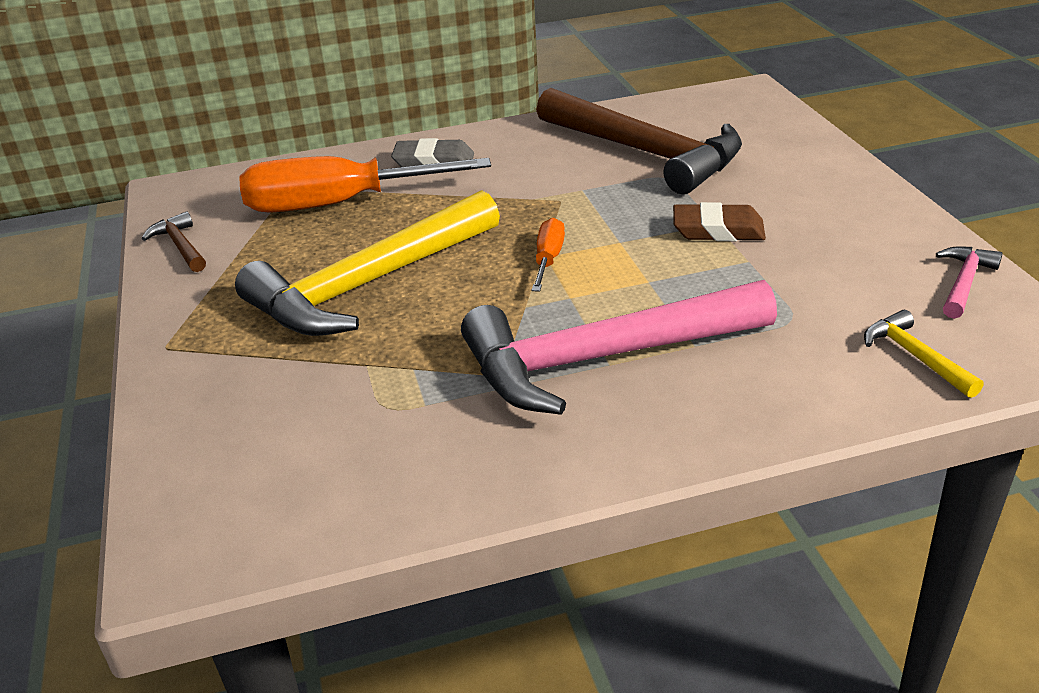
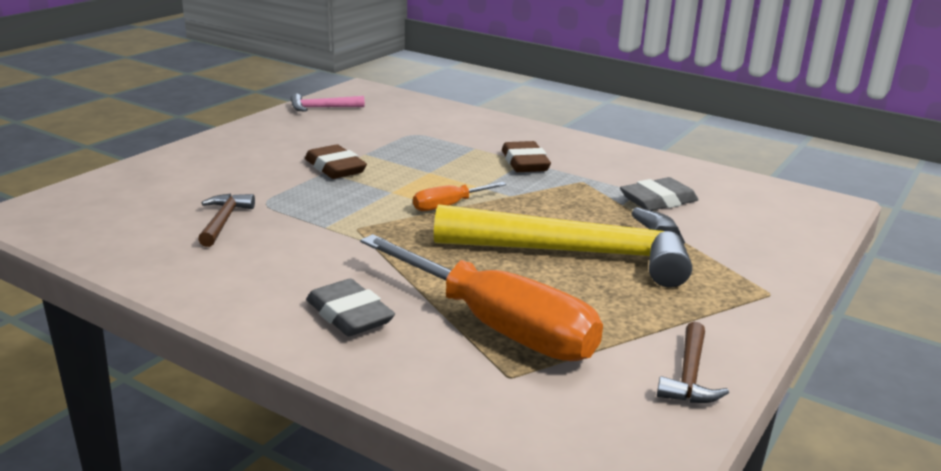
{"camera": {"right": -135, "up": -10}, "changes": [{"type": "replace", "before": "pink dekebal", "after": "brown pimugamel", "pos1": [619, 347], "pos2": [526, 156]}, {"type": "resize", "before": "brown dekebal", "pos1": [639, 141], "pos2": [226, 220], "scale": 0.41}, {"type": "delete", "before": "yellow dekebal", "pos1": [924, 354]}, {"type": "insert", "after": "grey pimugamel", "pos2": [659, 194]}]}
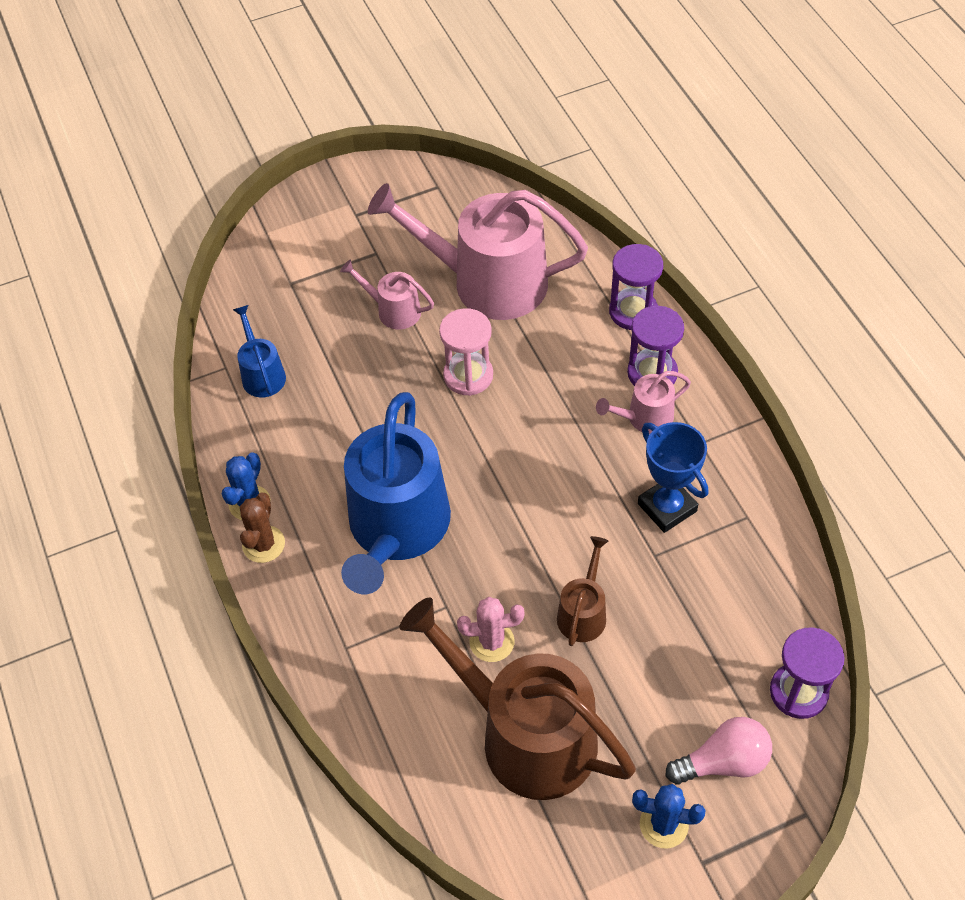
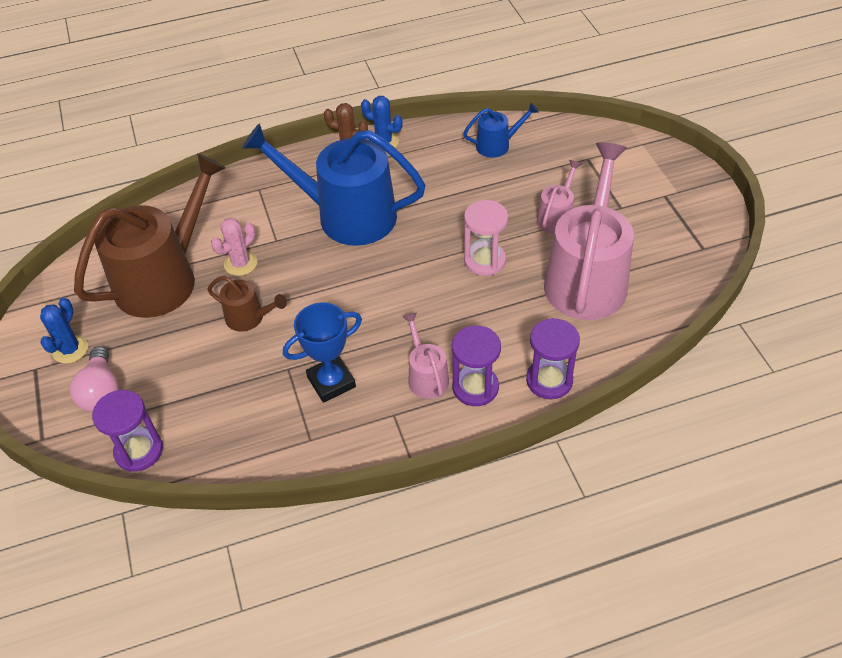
{"camera": {"right": 95, "up": -5}, "changes": [{"type": "rotate", "before": "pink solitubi", "pos1": [490, 629], "pos2": [234, 246], "turn": 45}]}
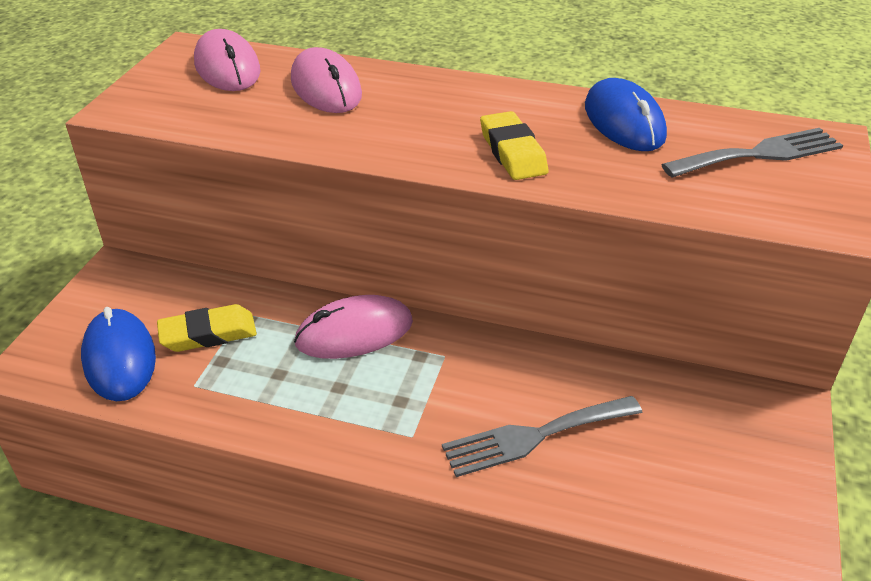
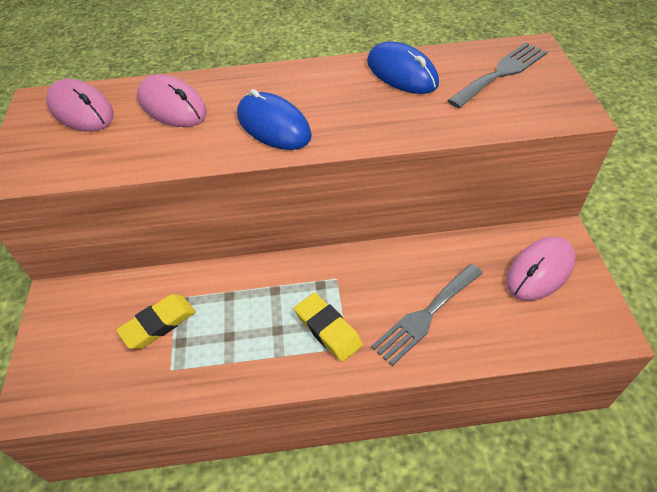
{"camera": {"right": -20, "up": 10}, "changes": [{"type": "move", "before": "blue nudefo", "pos1": [118, 354], "pos2": [274, 119]}, {"type": "move", "before": "pink nudefo", "pos1": [353, 327], "pos2": [541, 269]}, {"type": "move", "before": "yellow pimugamel", "pos1": [514, 145], "pos2": [328, 327]}]}
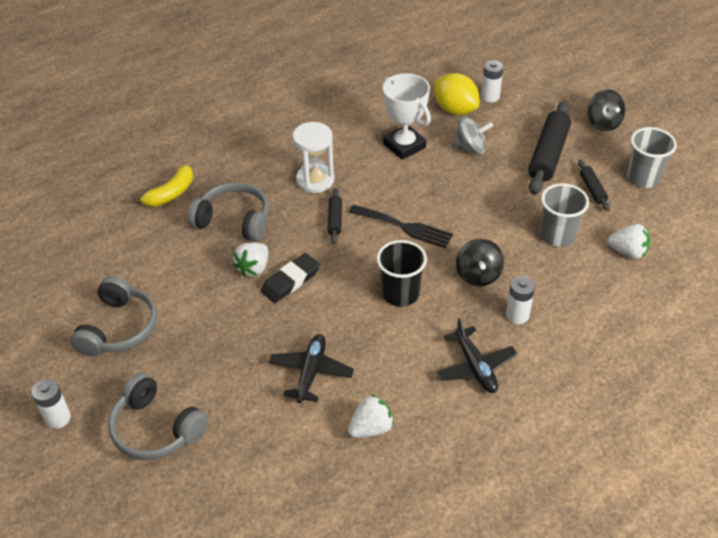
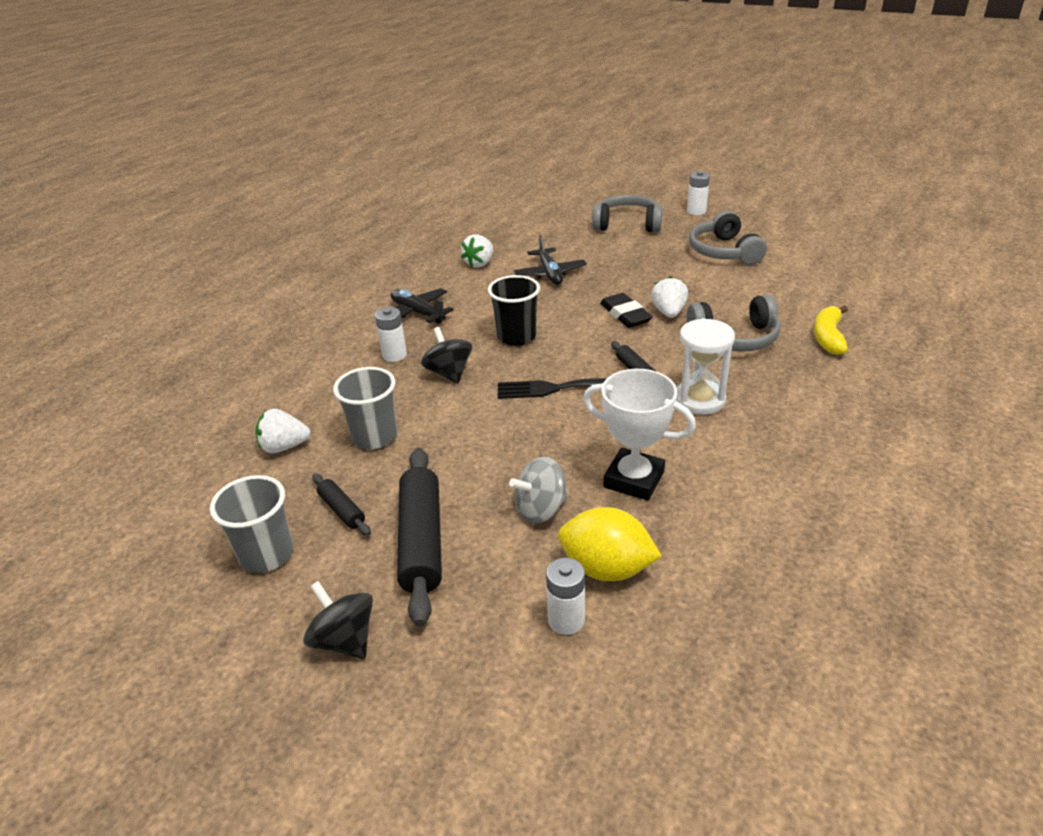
{"camera": {"right": 155, "up": -10}, "changes": [{"type": "rotate", "before": "black pimugamel", "pos1": [290, 278], "pos2": [626, 310], "turn": -45}]}
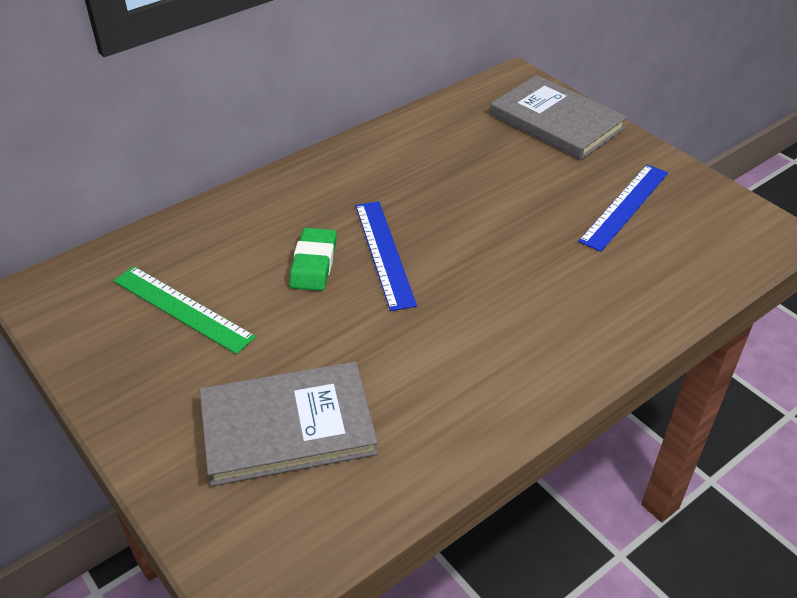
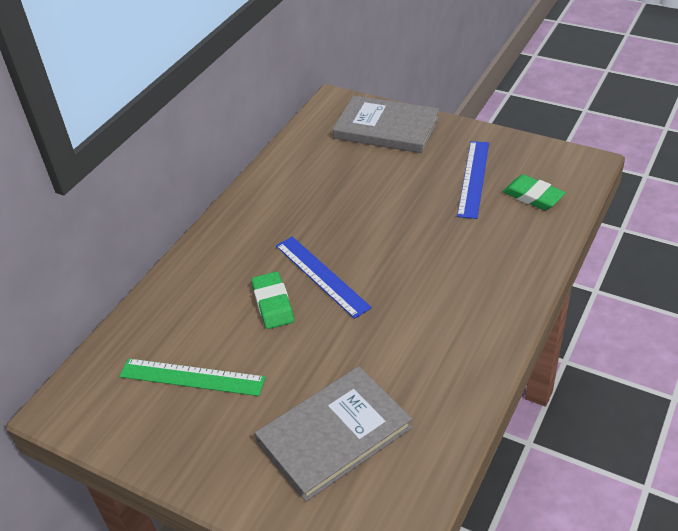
{"camera": {"right": -20, "up": 0}, "changes": [{"type": "insert", "after": "green pimugamel", "pos2": [534, 192]}]}
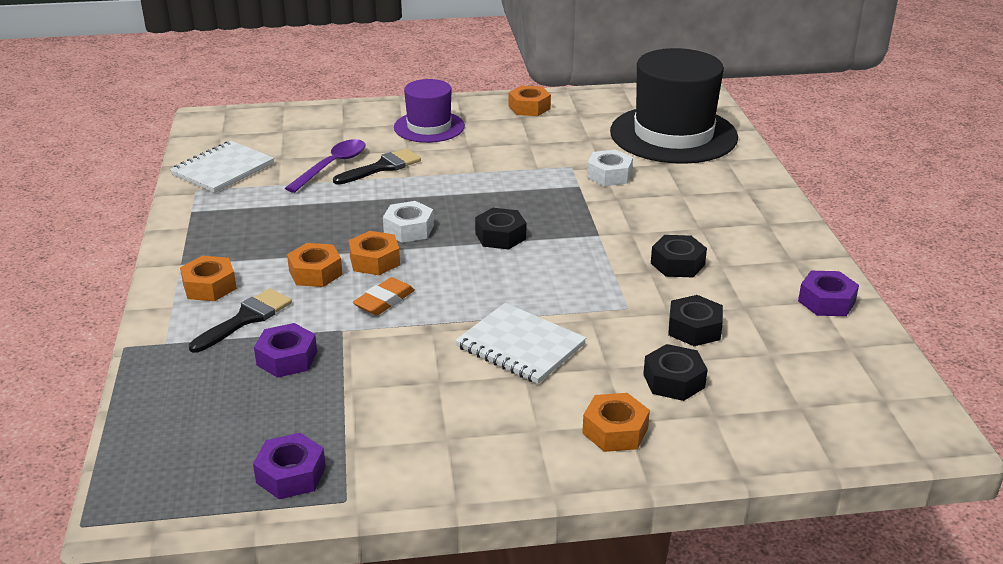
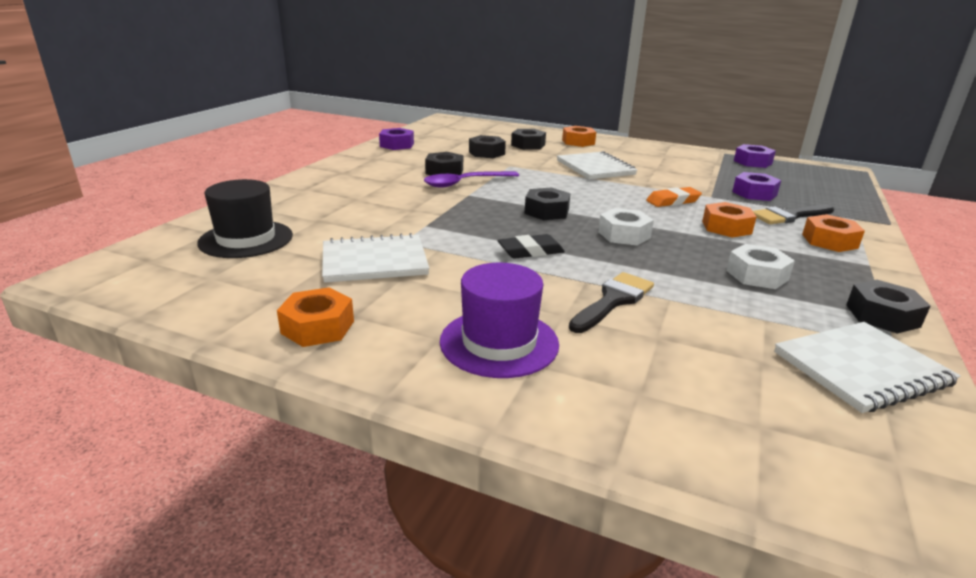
{"camera": {"right": -150, "up": -5}, "changes": [{"type": "move", "before": "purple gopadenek", "pos1": [325, 166], "pos2": [471, 179]}, {"type": "rotate", "before": "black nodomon", "pos1": [377, 166], "pos2": [611, 302], "turn": 135}, {"type": "delete", "before": "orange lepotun", "pos1": [374, 253]}, {"type": "move", "before": "white lepotun", "pos1": [610, 168], "pos2": [760, 266]}, {"type": "resize", "before": "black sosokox", "pos1": [674, 106], "pos2": [245, 218], "scale": 0.57}, {"type": "insert", "after": "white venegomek", "pos2": [375, 258]}, {"type": "insert", "after": "black pimugamel", "pos2": [531, 246]}, {"type": "insert", "after": "black lepotun", "pos2": [888, 307]}]}
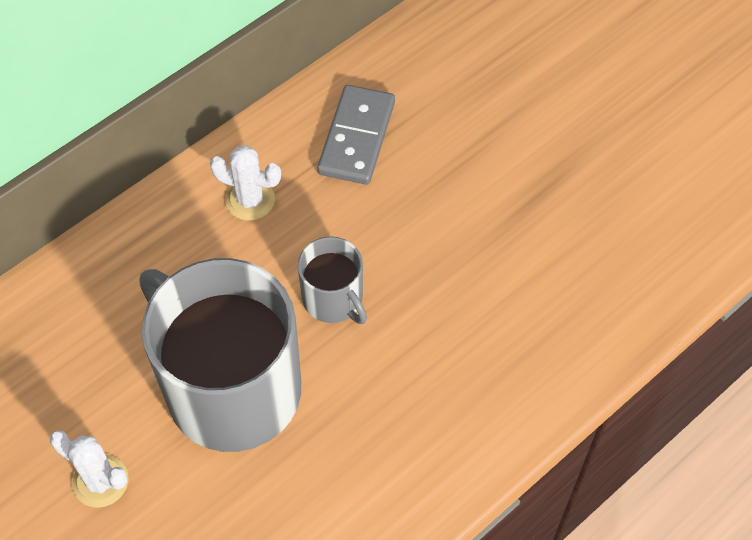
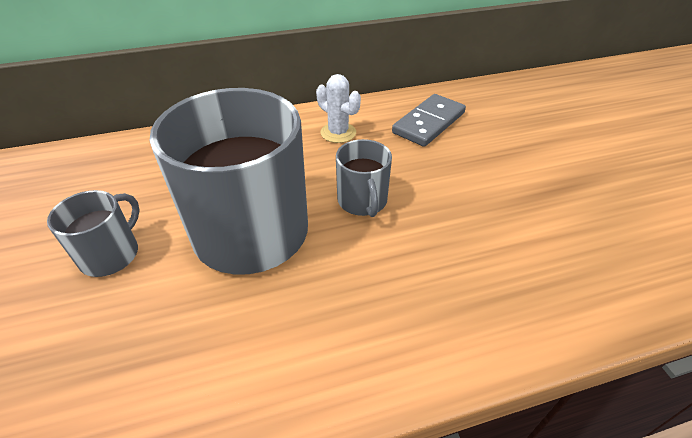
{"camera": {"right": 25, "up": -15}, "changes": [{"type": "replace", "before": "white solitubi", "after": "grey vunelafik", "pos1": [89, 469], "pos2": [93, 233]}]}
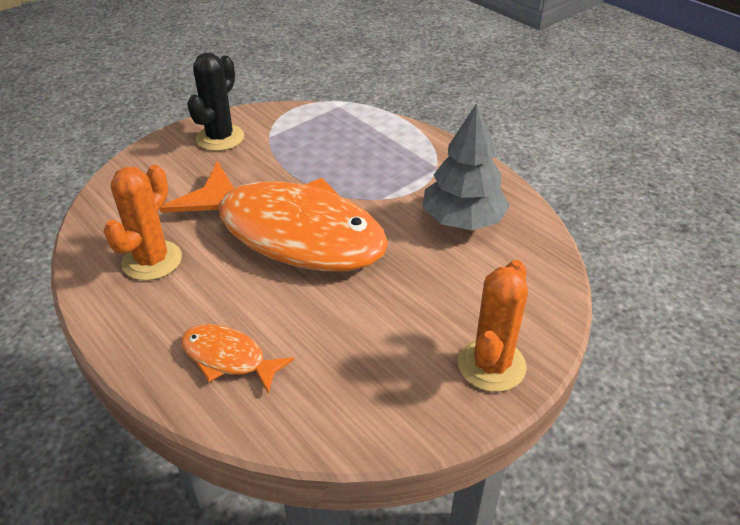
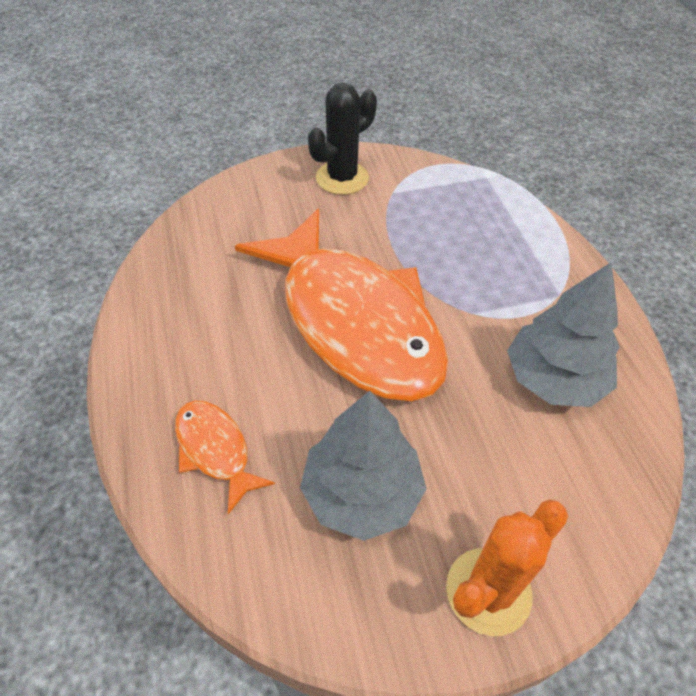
{"camera": {"right": 25, "up": 10}, "changes": [{"type": "delete", "before": "orange solitubi", "pos1": [143, 222]}, {"type": "insert", "after": "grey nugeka", "pos2": [363, 466]}]}
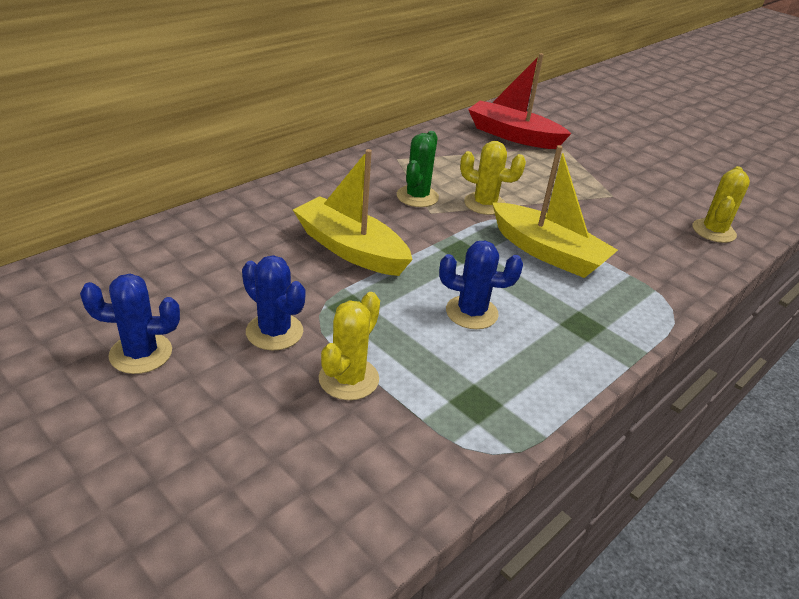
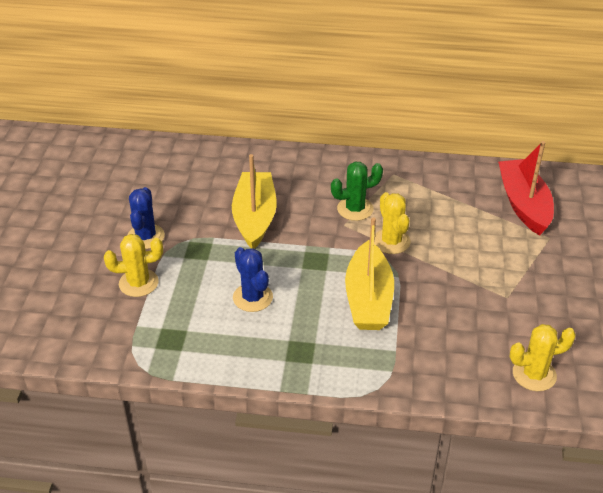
{"camera": {"right": 55, "up": 5}, "changes": [{"type": "delete", "before": "blue solitubi", "pos1": [130, 324]}]}
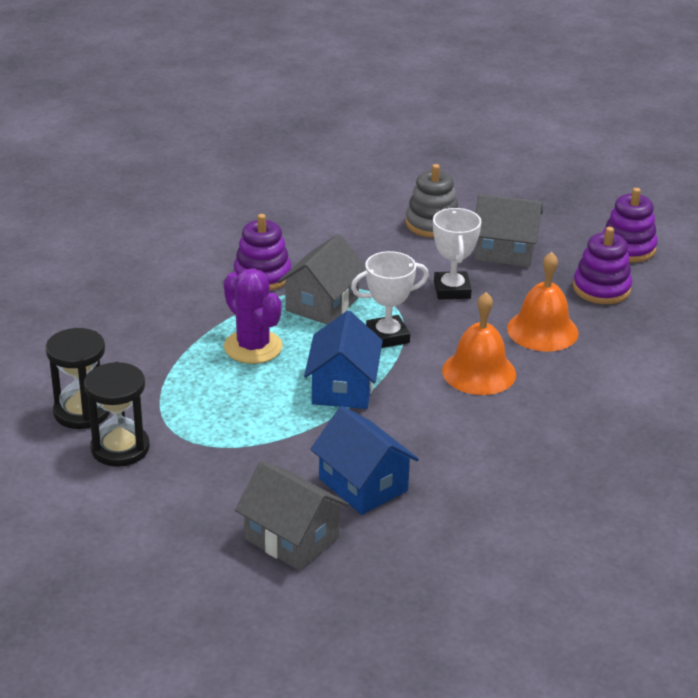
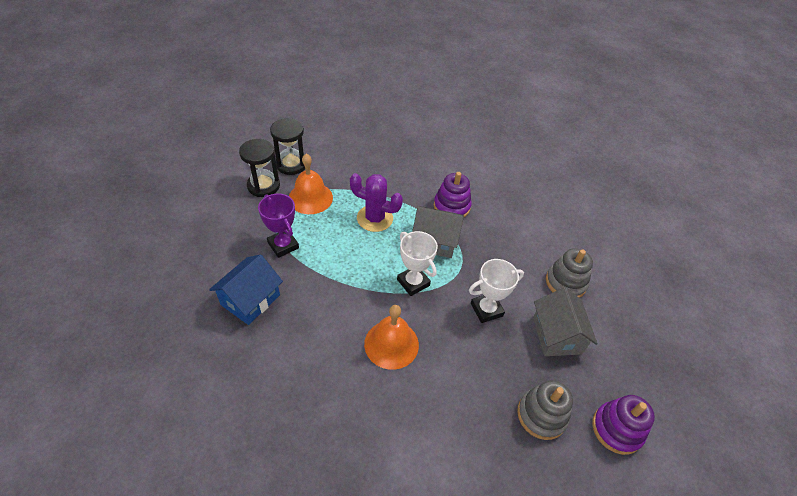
{"camera": {"right": 70, "up": 15}, "changes": [{"type": "rotate", "before": "purple solitubi", "pos1": [253, 316], "pos2": [376, 202], "turn": 75}, {"type": "delete", "before": "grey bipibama", "pos1": [292, 516]}, {"type": "delete", "before": "blue bipibama", "pos1": [343, 359]}, {"type": "move", "before": "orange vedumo", "pos1": [543, 302], "pos2": [311, 184]}, {"type": "recolor", "before": "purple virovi", "after": "grey virovi", "pos1": [602, 265], "pos2": [545, 410]}, {"type": "insert", "after": "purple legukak", "pos2": [278, 226]}]}
